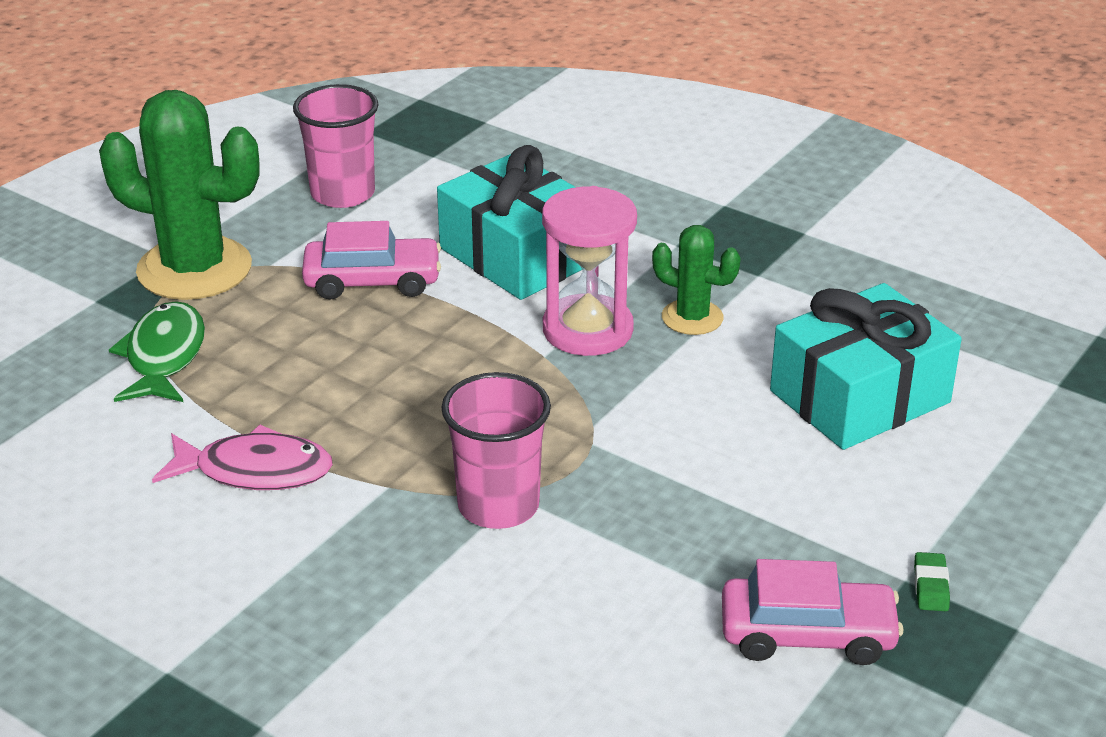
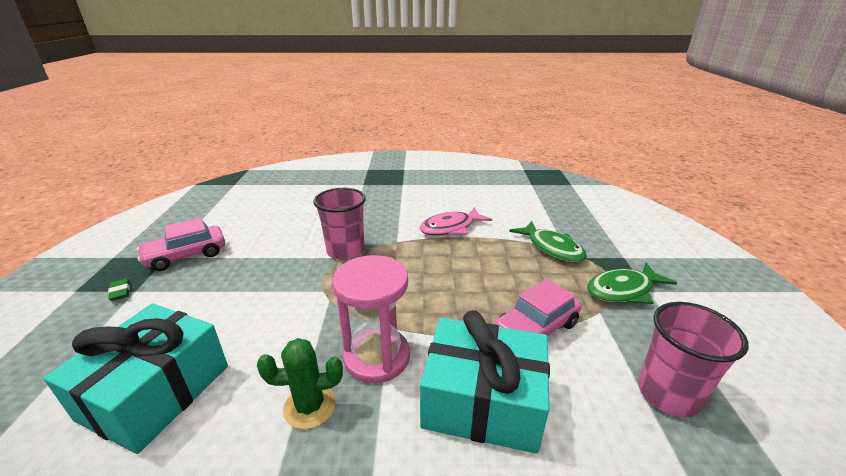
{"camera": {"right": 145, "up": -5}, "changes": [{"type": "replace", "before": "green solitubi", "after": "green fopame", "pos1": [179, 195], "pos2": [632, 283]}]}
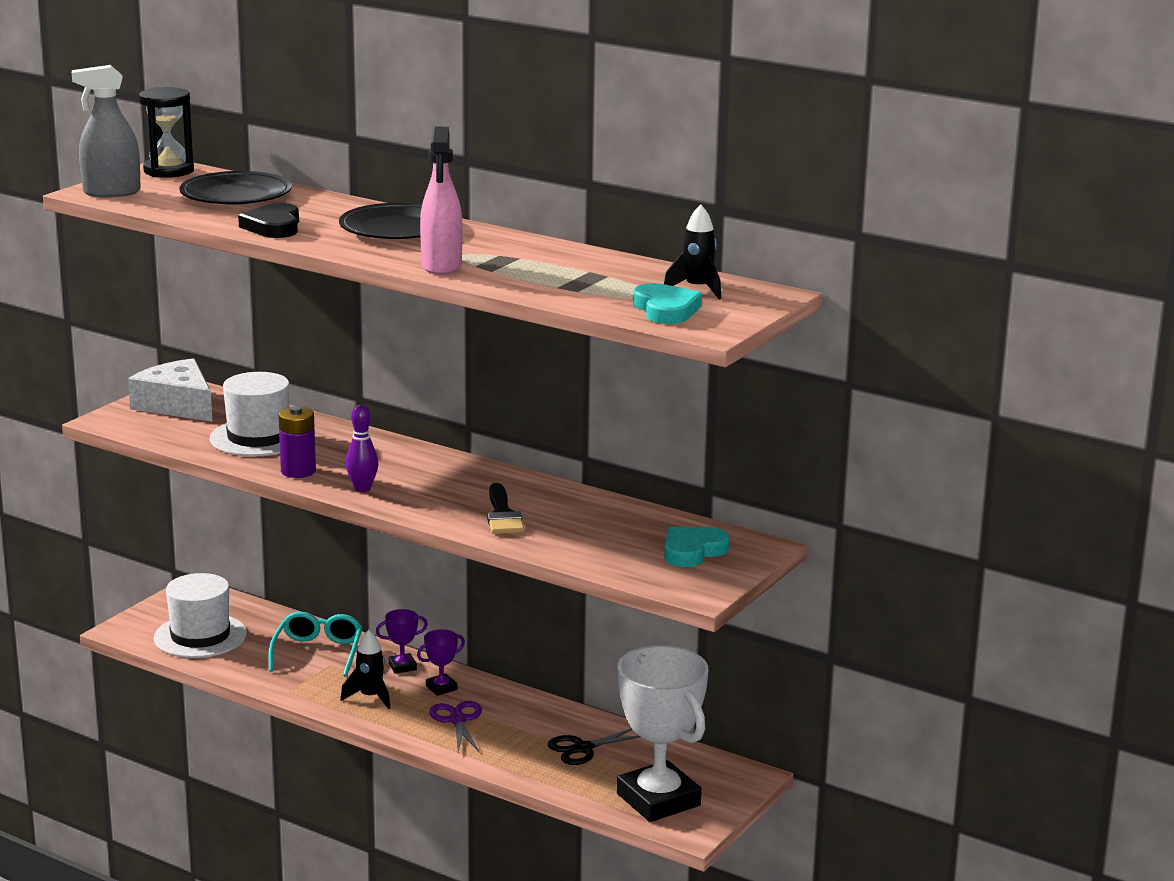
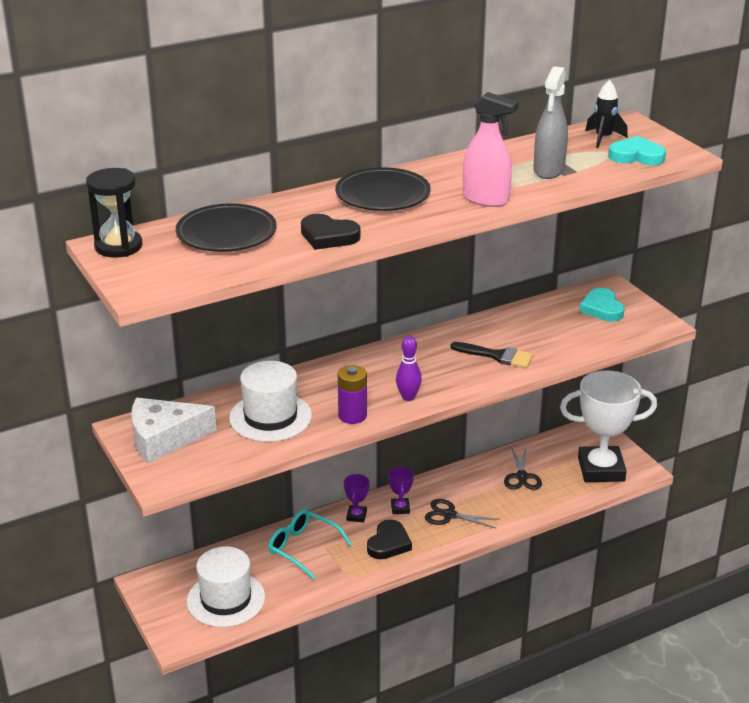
{"camera": {"right": -60, "up": 10}, "changes": [{"type": "move", "before": "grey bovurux", "pos1": [106, 131], "pos2": [550, 122]}, {"type": "replace", "before": "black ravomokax", "after": "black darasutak", "pos1": [365, 669], "pos2": [389, 539]}, {"type": "recolor", "before": "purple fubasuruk", "after": "black fubasuruk", "pos1": [455, 727], "pos2": [462, 514]}]}
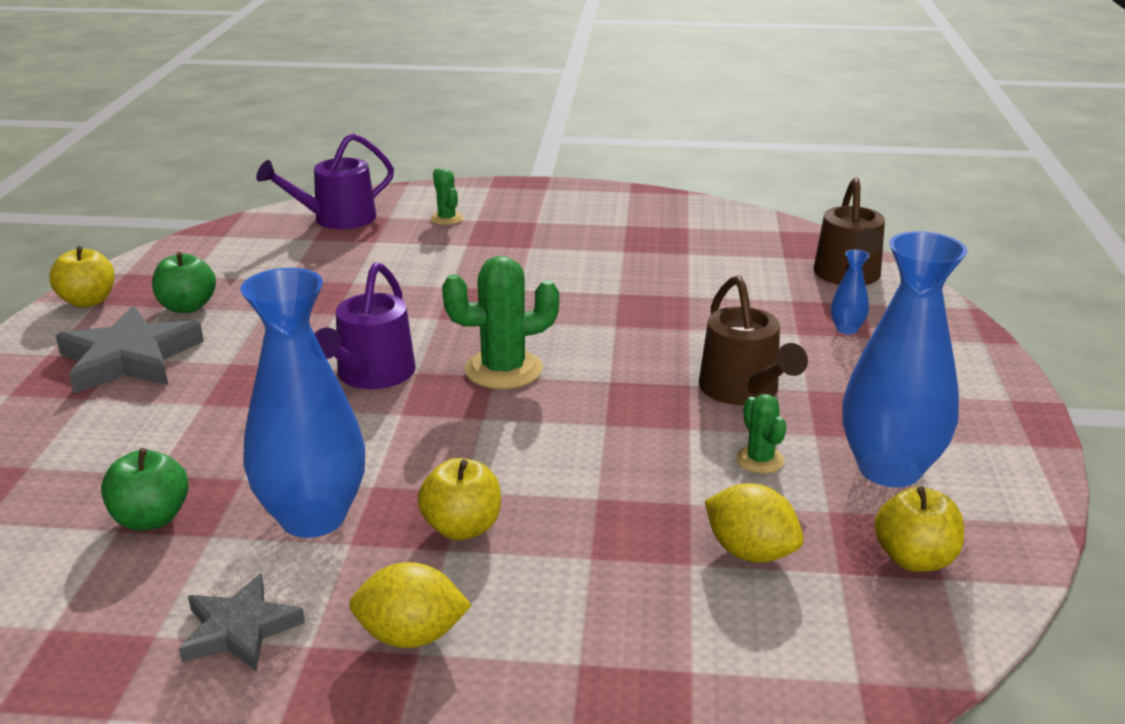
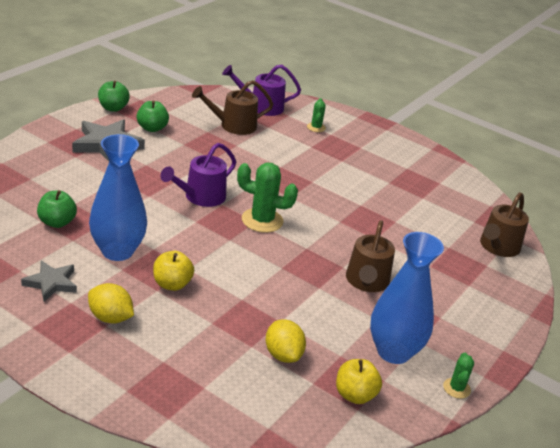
{"camera": {"right": 25, "up": 5}, "changes": [{"type": "recolor", "before": "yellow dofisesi", "after": "green dofisesi", "pos1": [82, 277], "pos2": [114, 96]}, {"type": "move", "before": "green solitubi", "pos1": [761, 434], "pos2": [458, 376]}, {"type": "delete", "before": "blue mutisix", "pos1": [850, 292]}, {"type": "insert", "after": "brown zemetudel", "pos2": [232, 107]}]}
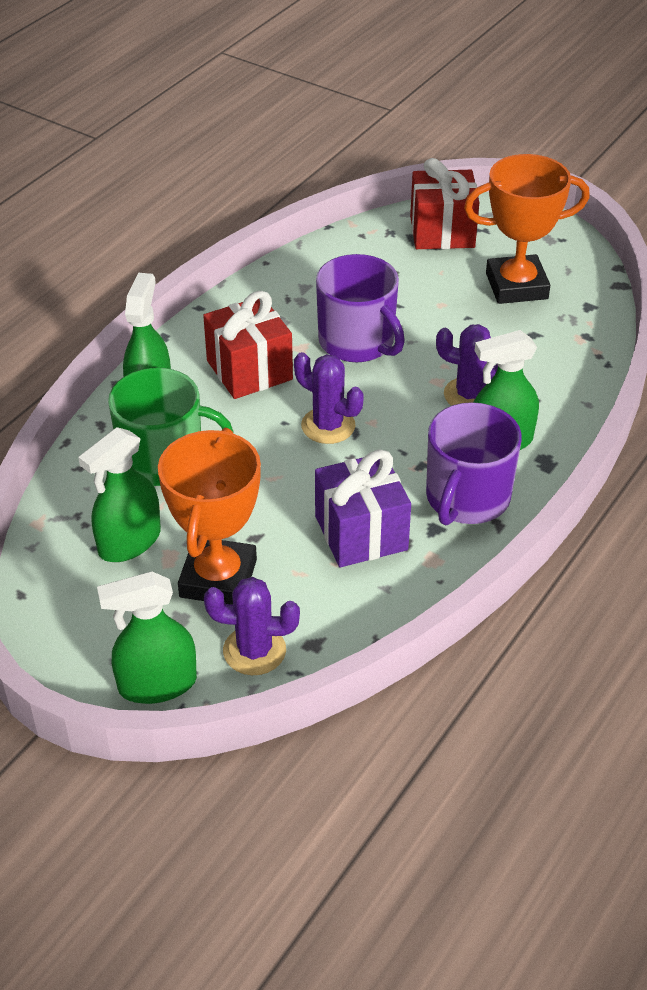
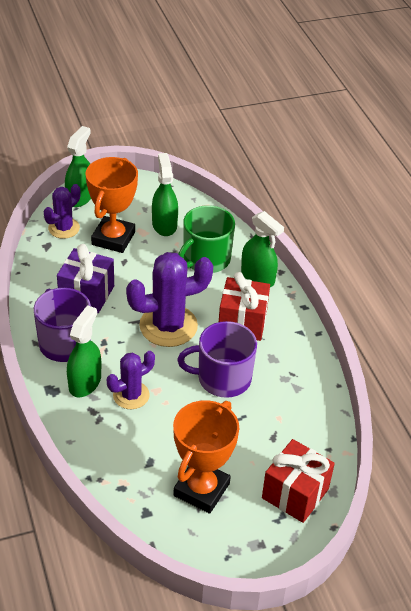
{"camera": {"right": 125, "up": 0}, "changes": [{"type": "rotate", "before": "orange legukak", "pos1": [209, 516], "pos2": [111, 205], "turn": 60}, {"type": "resize", "before": "purple solitubi", "pos1": [329, 398], "pos2": [169, 299], "scale": 1.7}]}
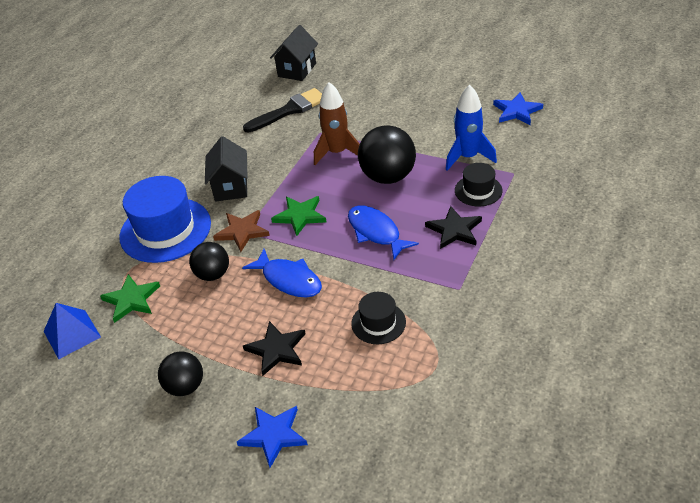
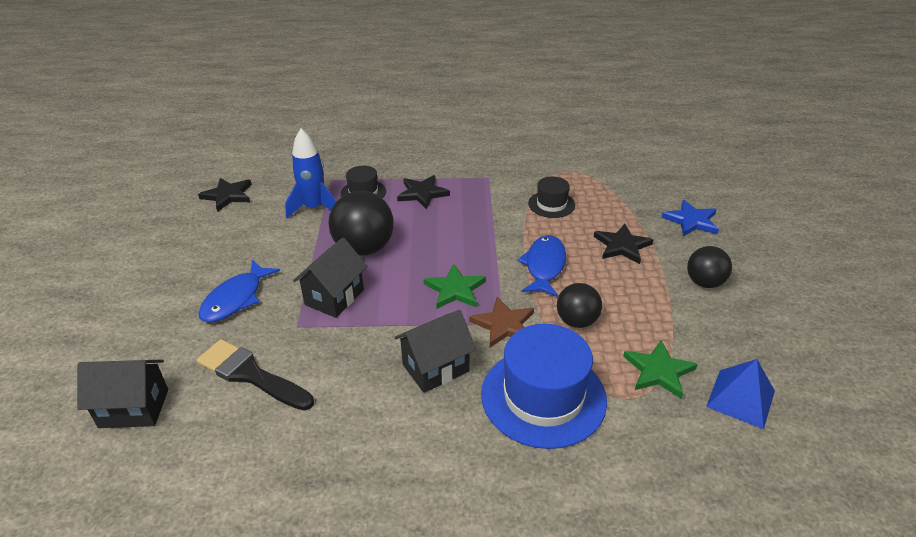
{"camera": {"right": -120, "up": -5}, "changes": [{"type": "replace", "before": "brown ravomokax", "after": "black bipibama", "pos1": [337, 123], "pos2": [330, 278]}, {"type": "move", "before": "blue fopame", "pos1": [383, 233], "pos2": [239, 291]}, {"type": "recolor", "before": "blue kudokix", "after": "black kudokix", "pos1": [518, 108], "pos2": [225, 195]}]}
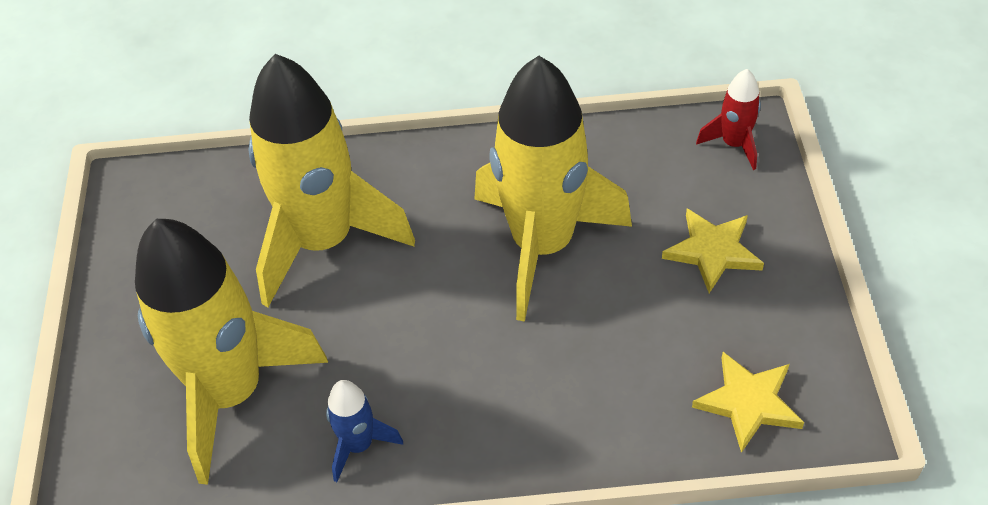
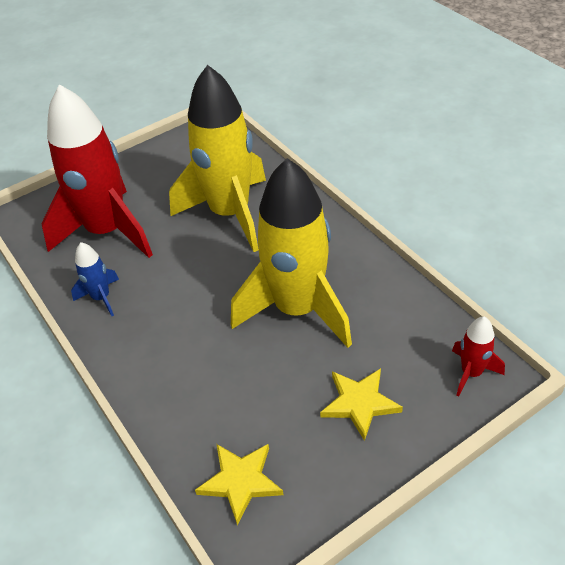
{"camera": {"right": 60, "up": -5}, "changes": [{"type": "recolor", "before": "yellow ravomokax", "after": "red ravomokax", "pos1": [231, 352], "pos2": [97, 171]}]}
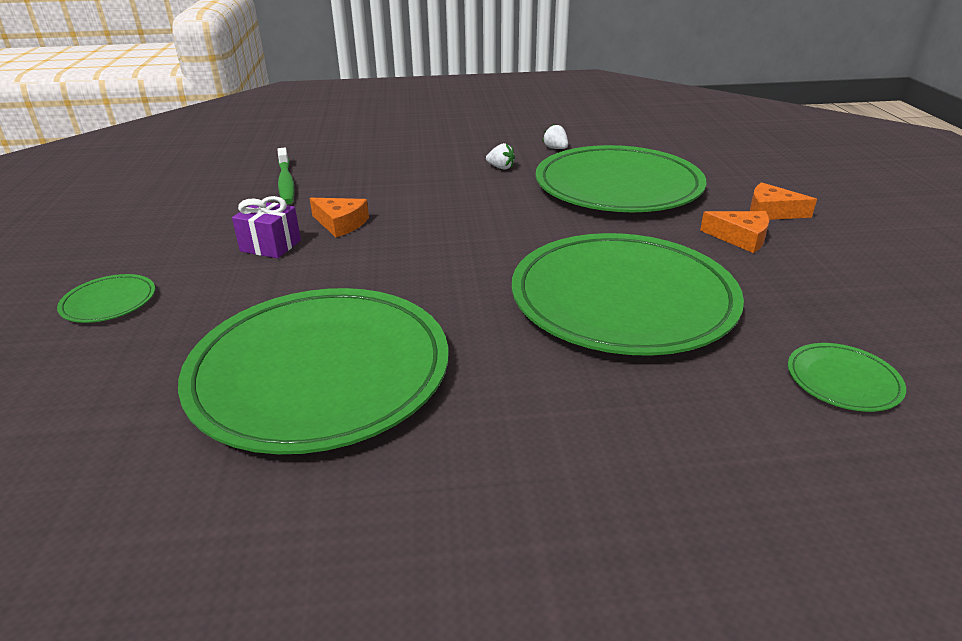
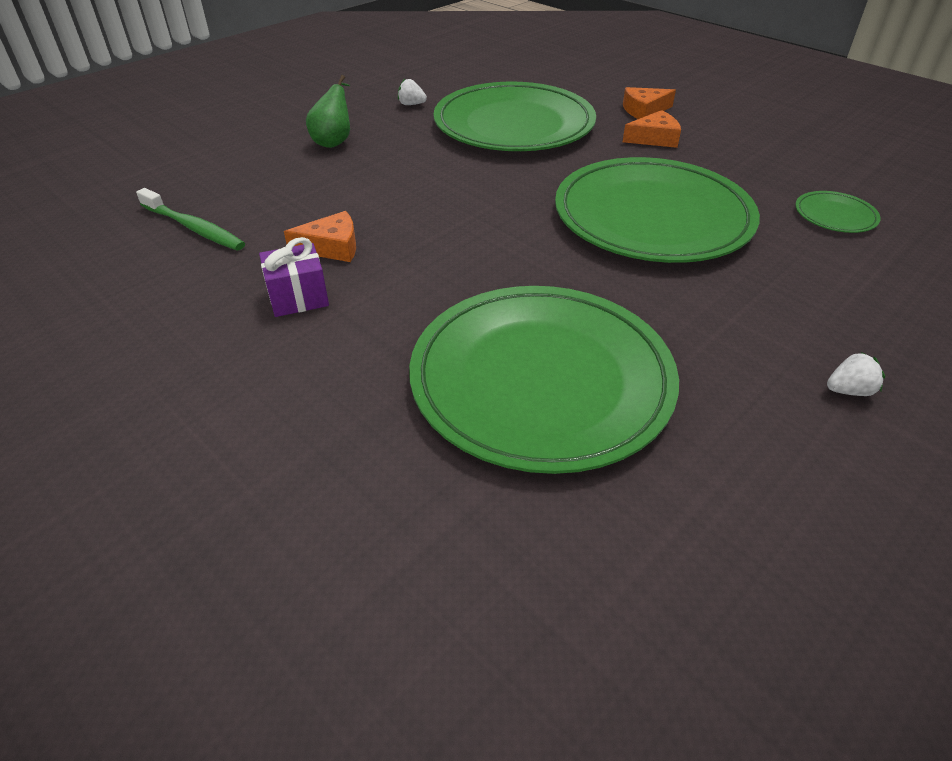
{"camera": {"right": -40, "up": 10}, "changes": [{"type": "delete", "before": "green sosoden", "pos1": [106, 298]}, {"type": "move", "before": "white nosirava", "pos1": [500, 156], "pos2": [856, 374]}, {"type": "insert", "after": "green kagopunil", "pos2": [328, 111]}]}
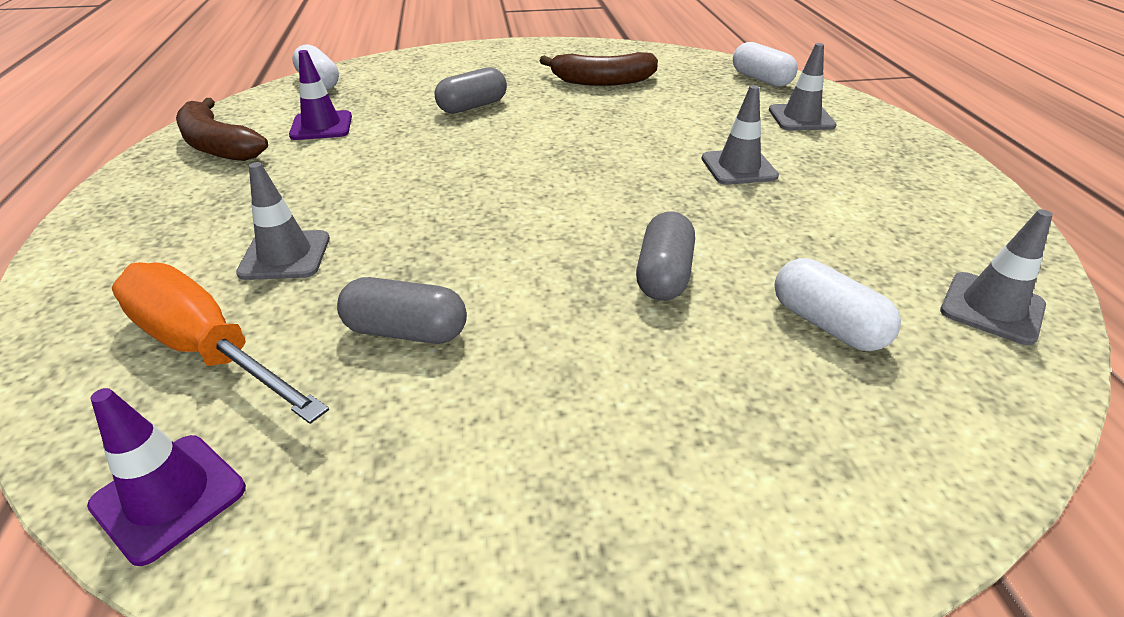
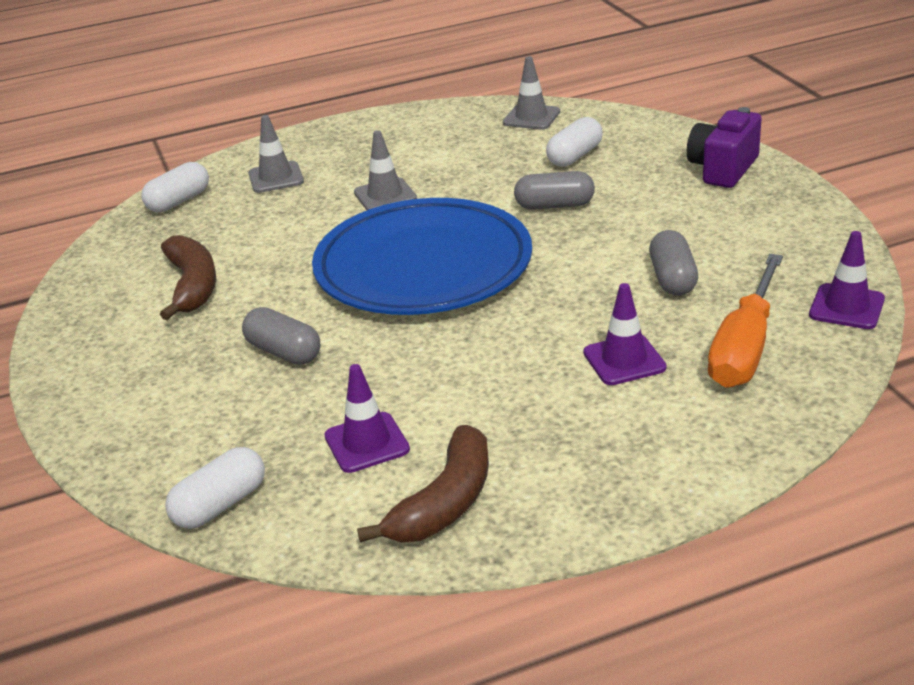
{"camera": {"right": -100, "up": -5}, "changes": [{"type": "recolor", "before": "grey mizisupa", "after": "purple mizisupa", "pos1": [283, 221], "pos2": [624, 334]}, {"type": "insert", "after": "blue sosoden", "pos2": [422, 256]}, {"type": "insert", "after": "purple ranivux", "pos2": [724, 147]}]}
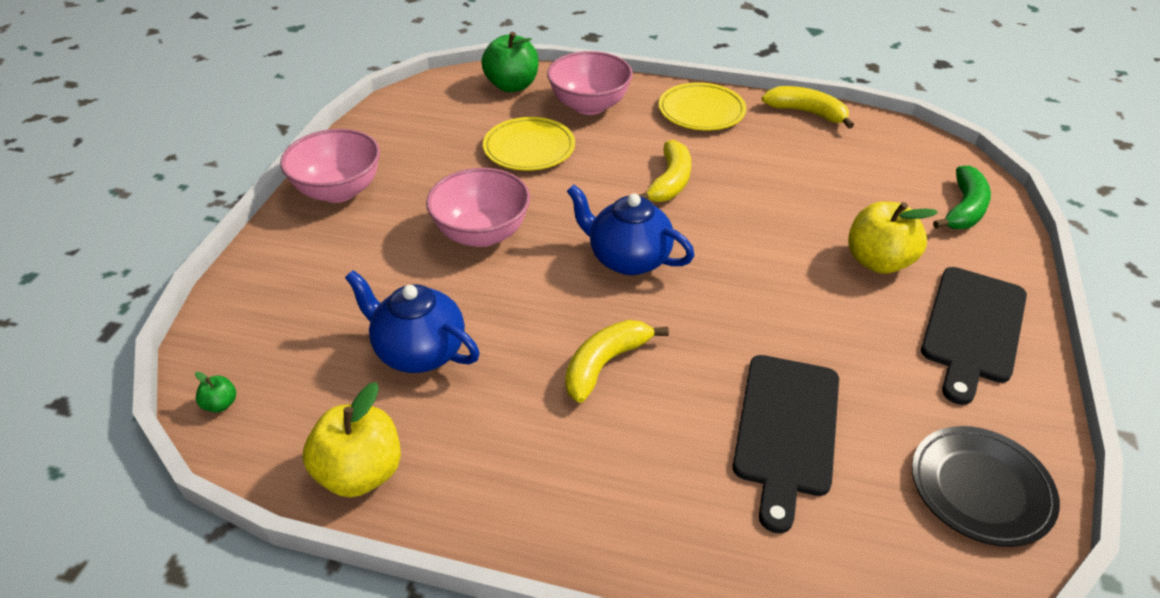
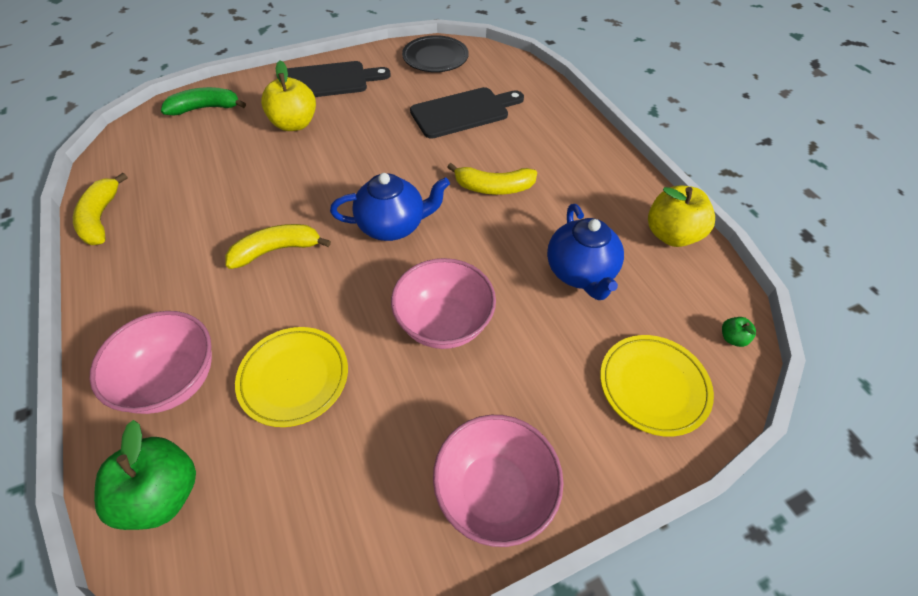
{"camera": {"right": -130, "up": 10}, "changes": [{"type": "rotate", "before": "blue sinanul", "pos1": [630, 230], "pos2": [390, 207], "turn": -90}, {"type": "move", "before": "yellow sosoden", "pos1": [702, 106], "pos2": [657, 385]}]}
